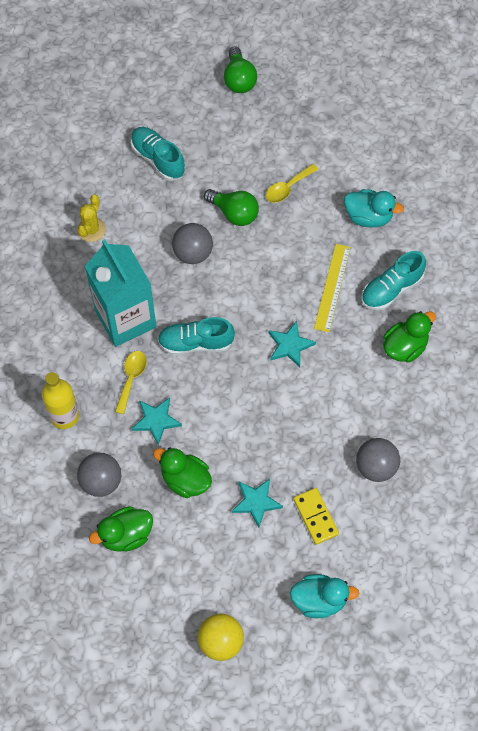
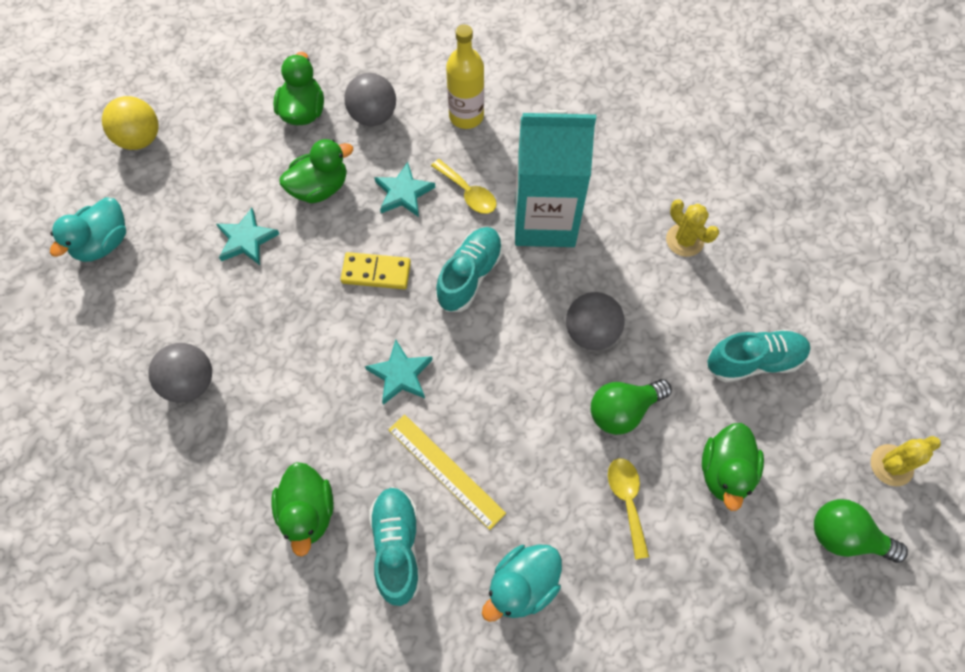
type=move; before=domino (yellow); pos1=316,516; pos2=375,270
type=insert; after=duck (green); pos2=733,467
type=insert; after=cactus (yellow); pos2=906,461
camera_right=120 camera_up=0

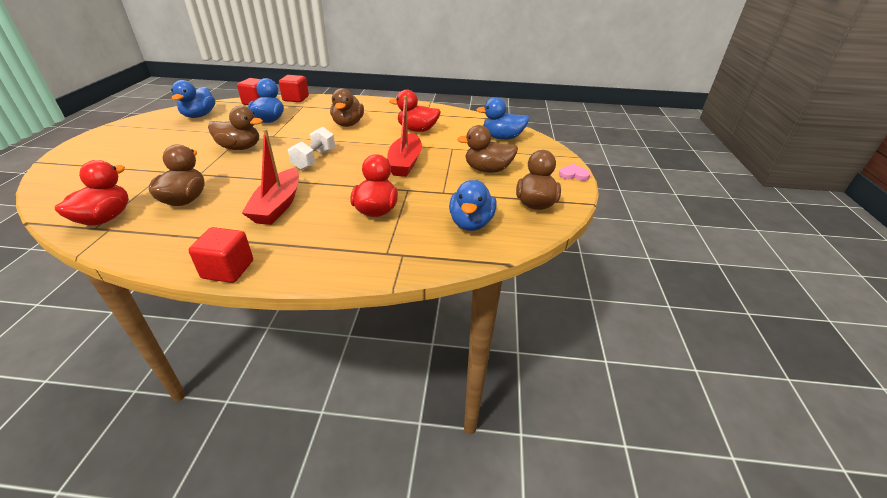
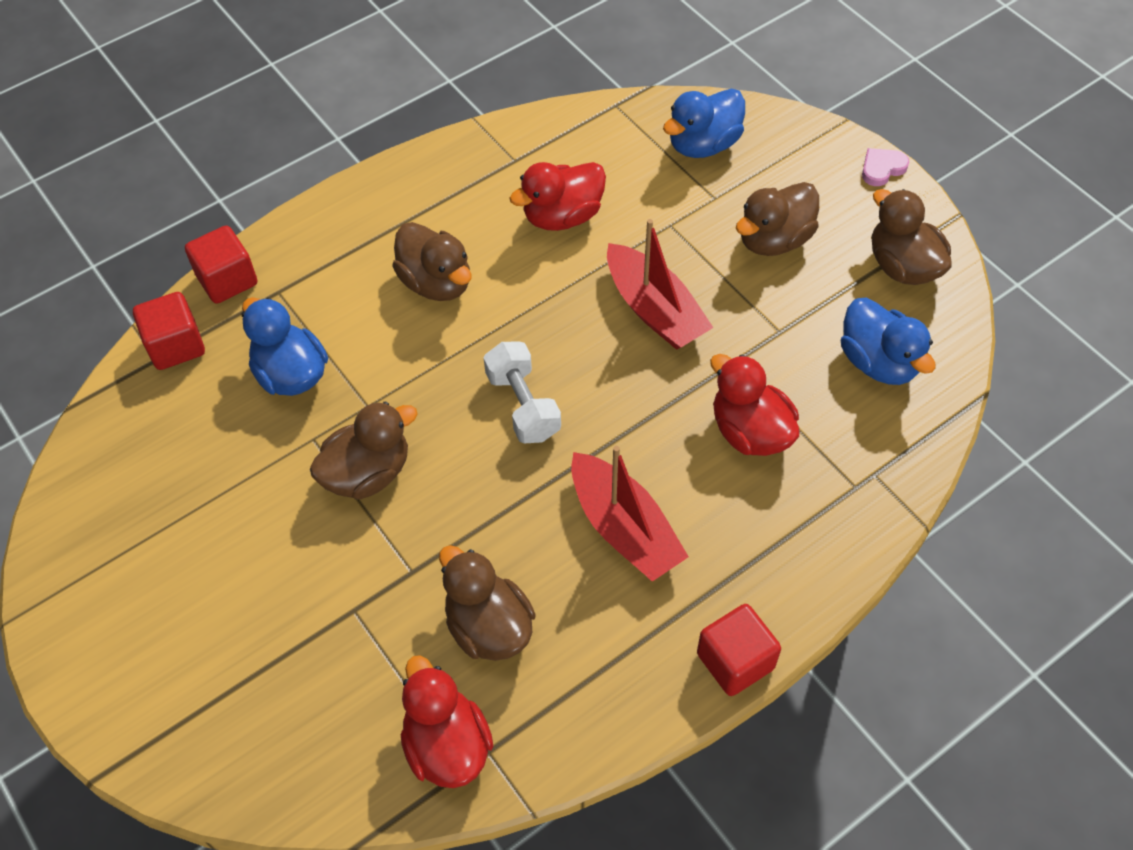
type=delete; before=duck (blue); pos1=193,99
camera_right=-40 camera_up=20

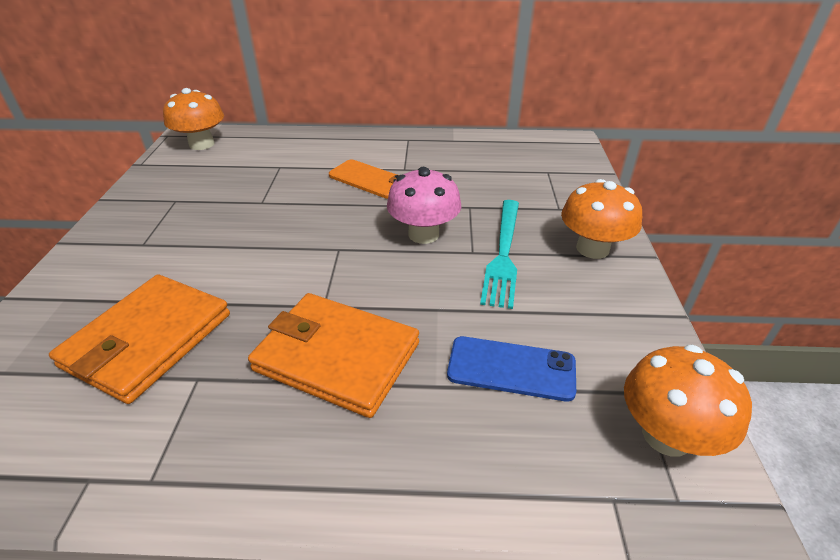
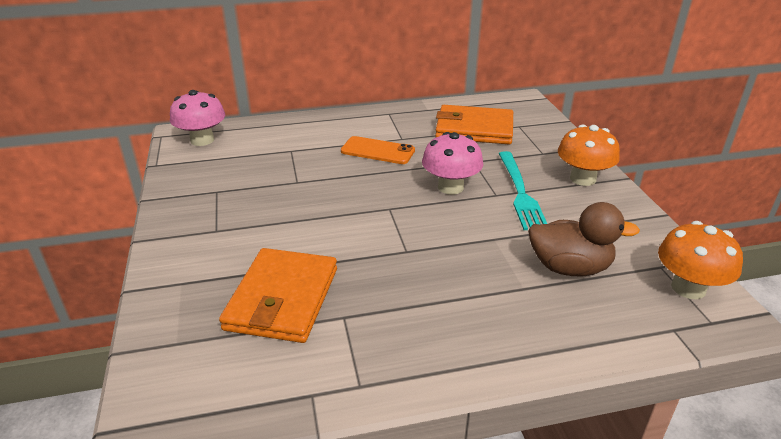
type=recolor; before=mushroom (orange); after=mushroom (pink); pos1=193,119; pos2=197,118
type=move; before=wallet (orange); pos1=333,355; pos2=474,124
type=replace; before=phone (blue); after=duck (brown); pos1=511,369; pos2=584,239
camera_right=-15 camera_up=-5

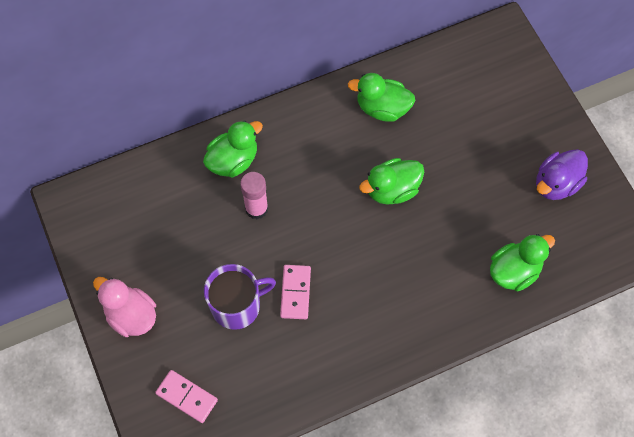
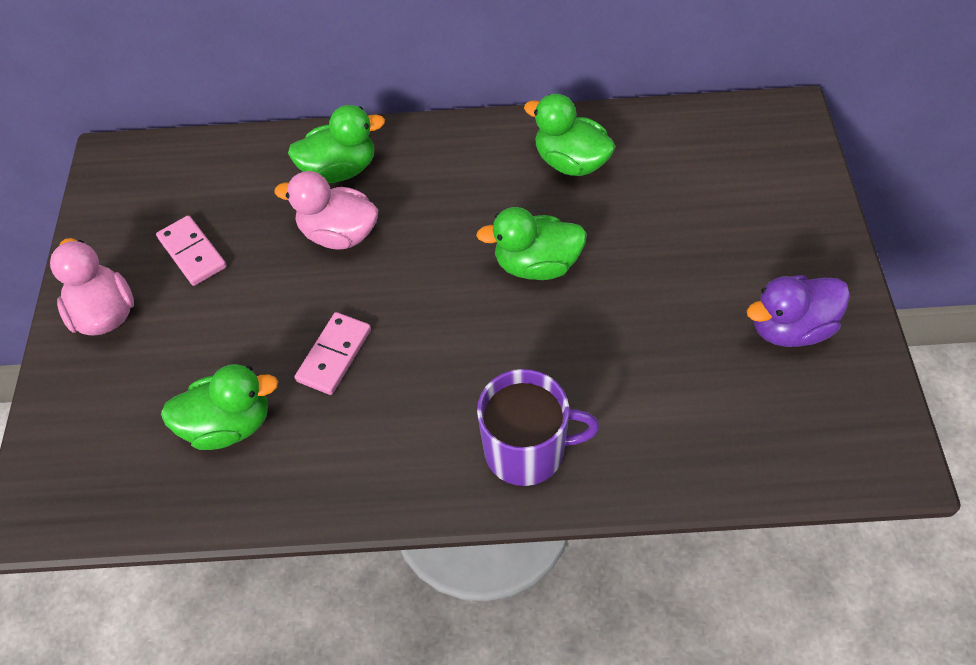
type=move; before=domino (pink); pos1=186,396; pos2=191,250
type=move; before=mug (purple); pos1=240,297; pos2=538,427
type=replace; before=glue stick (pink); after=duck (pink); pos1=254,195; pos2=326,210
type=move; before=duck (green); pos1=522,262; pos2=219,407
camera_right=25 camera_up=-10

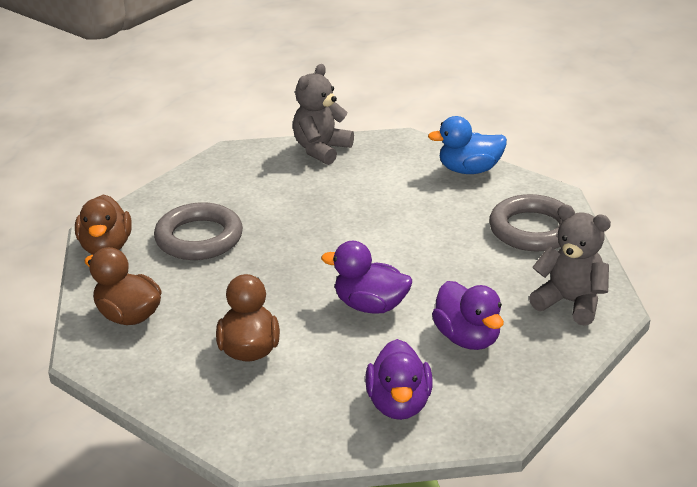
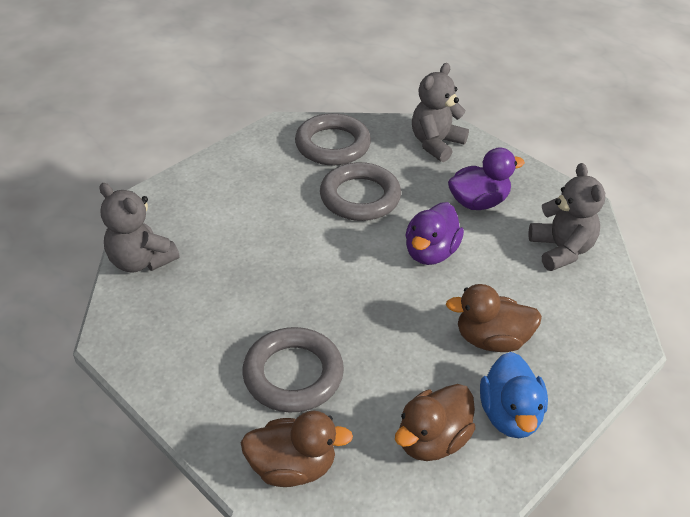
type=replace; before=duck (purple); after=teddy bear (grey); pos1=399,379; pos2=567,217
type=move; before=duck (blue); pos1=467,145; pos2=514,395
type=insert; after=ring (grey); pos2=360,191
camera_right=-85 camera_up=10

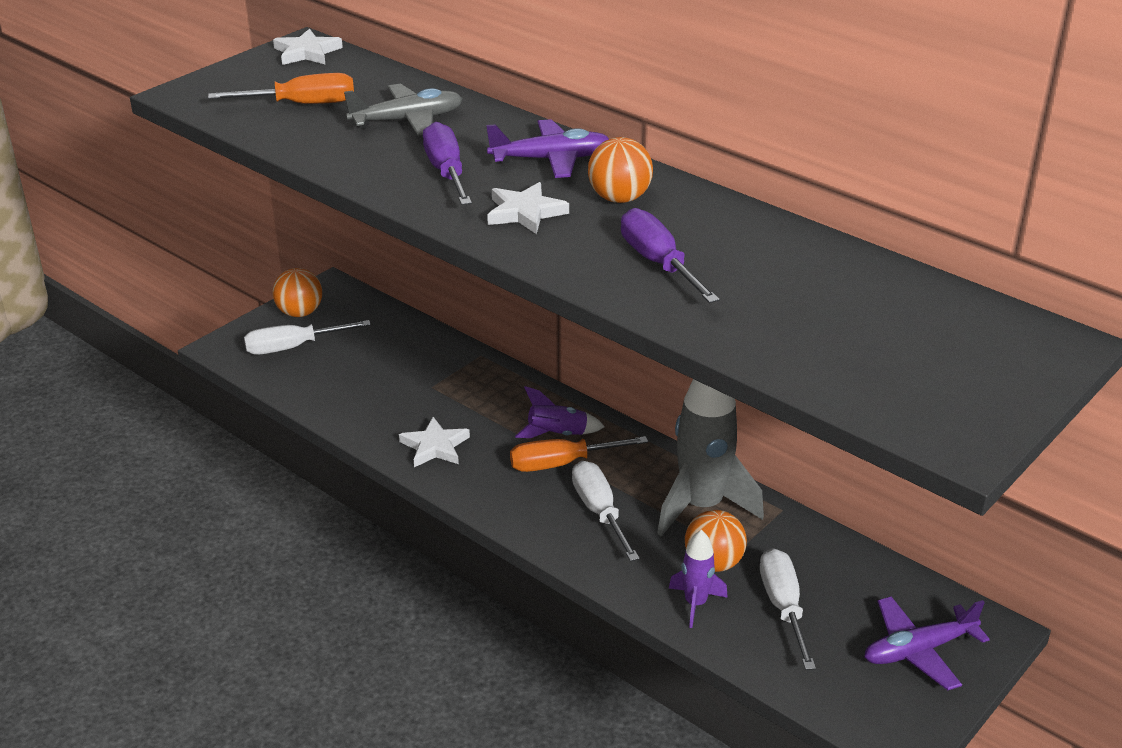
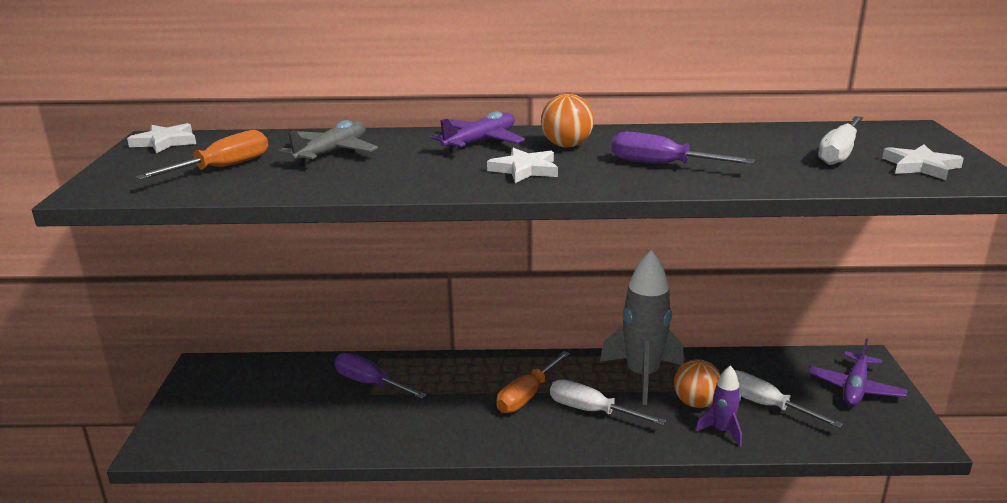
type=move; before=screwdriver (white); pos1=307,337; pos2=840,140
type=delete; before=ball (orange); pos1=297,292
type=move; before=star (white); pos1=434,442; pos2=923,162
type=move; before=screwdriver (purple); pos1=447,163; pos2=380,376
type=delete; before=rocket (purple); pos1=560,412
camera_right=-40 camera_up=-10

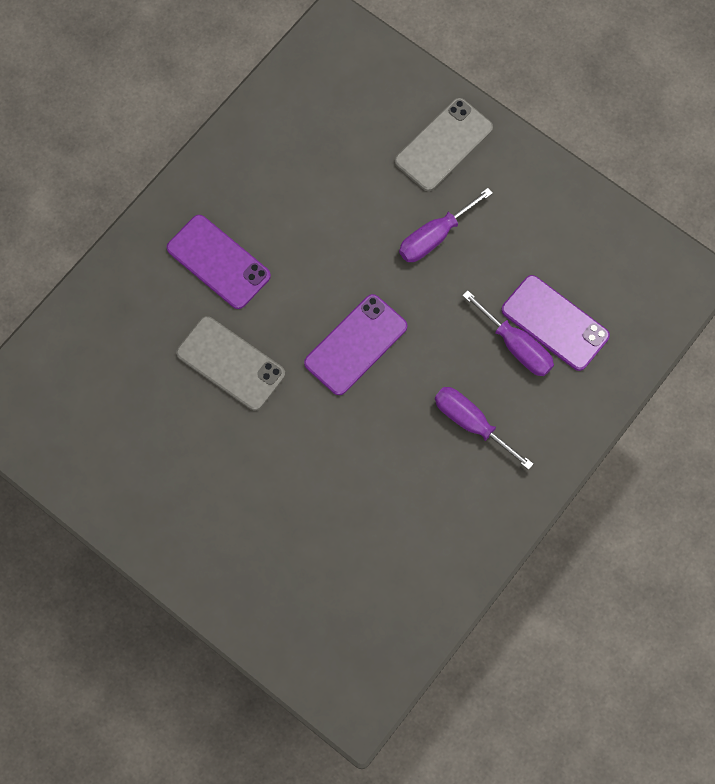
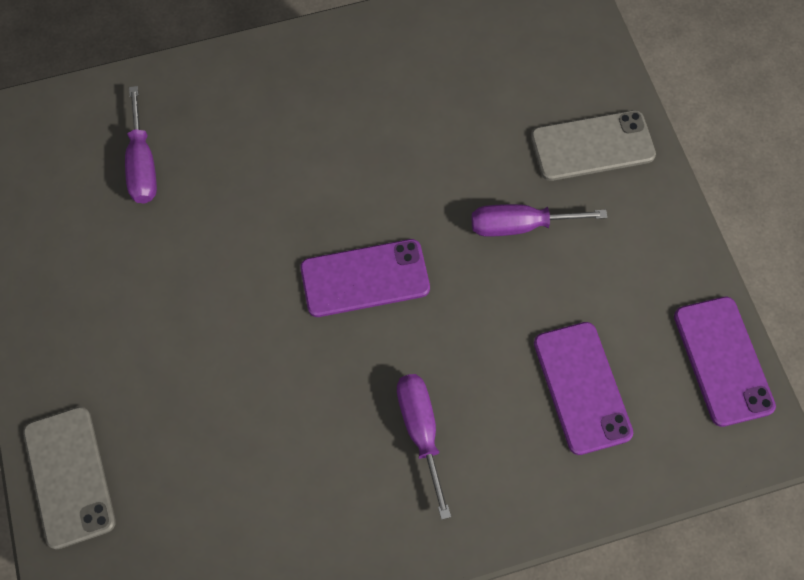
type=move; before=phone (purple); pos1=219,262; pos2=725,362
type=move; before=phone (grey); pos1=230,363; pos2=69,478
type=move; before=screwdriver (purple); pos1=508,333; pos2=141,145
camera_right=35 camera_up=-5

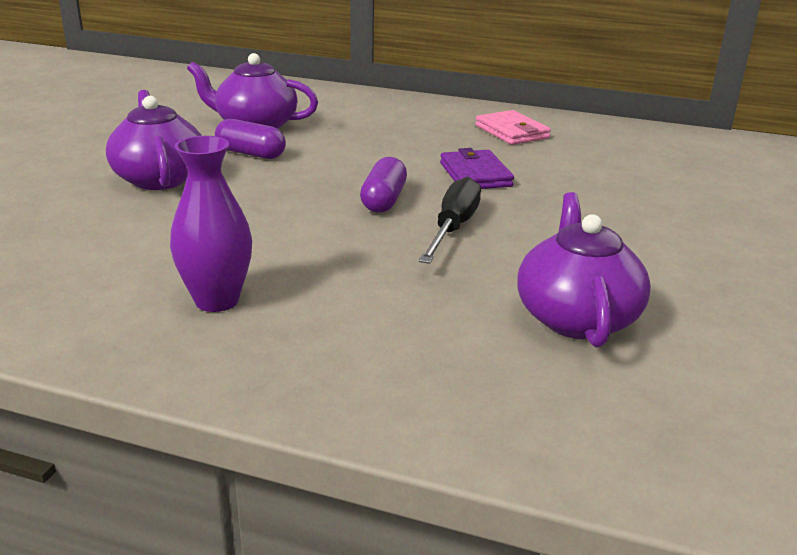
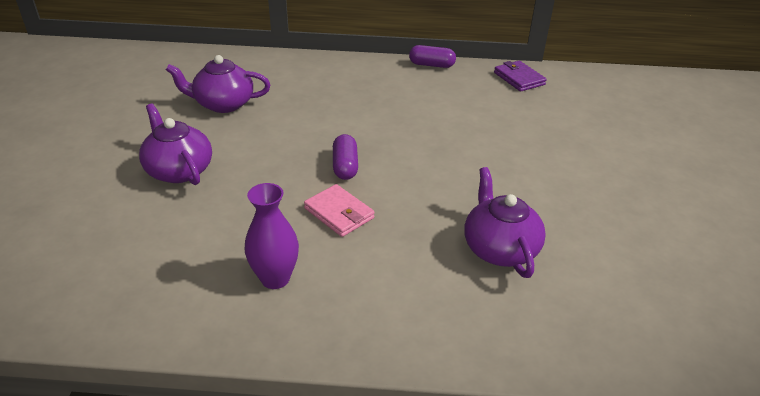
type=move; before=capsule (purple); pos1=250,139; pos2=432,56
type=delete; before=screwdriver (black); pos1=450,220
type=move; before=wallet (purple); pos1=477,168; pos2=520,76
type=move; before=wallet (pink); pos1=513,127; pos2=339,210
camera_right=-15 camera_up=10

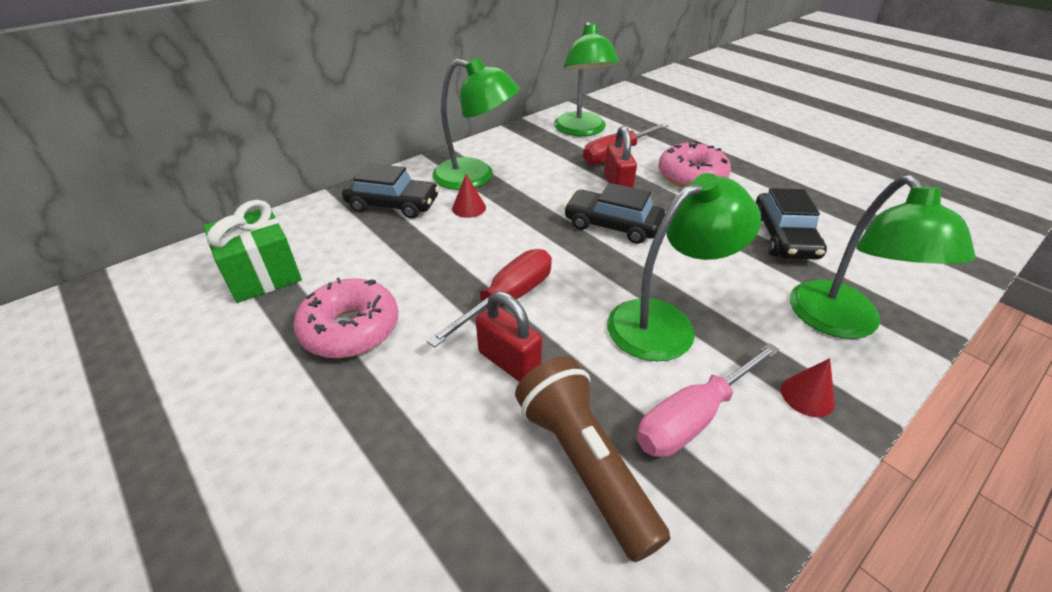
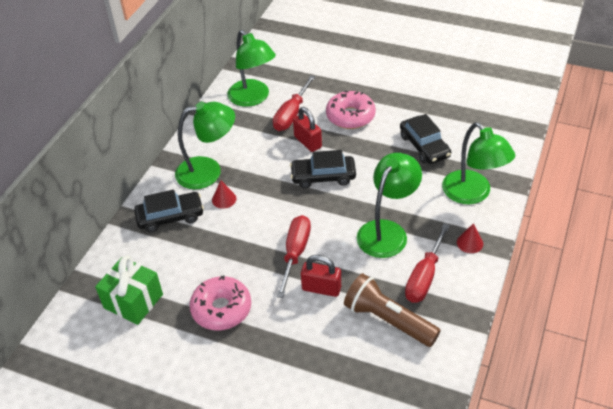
type=recolor; before=screwdriver (pink); after=screwdriver (red); pos1=708,400; pos2=427,263
camera_right=-25 camera_up=5

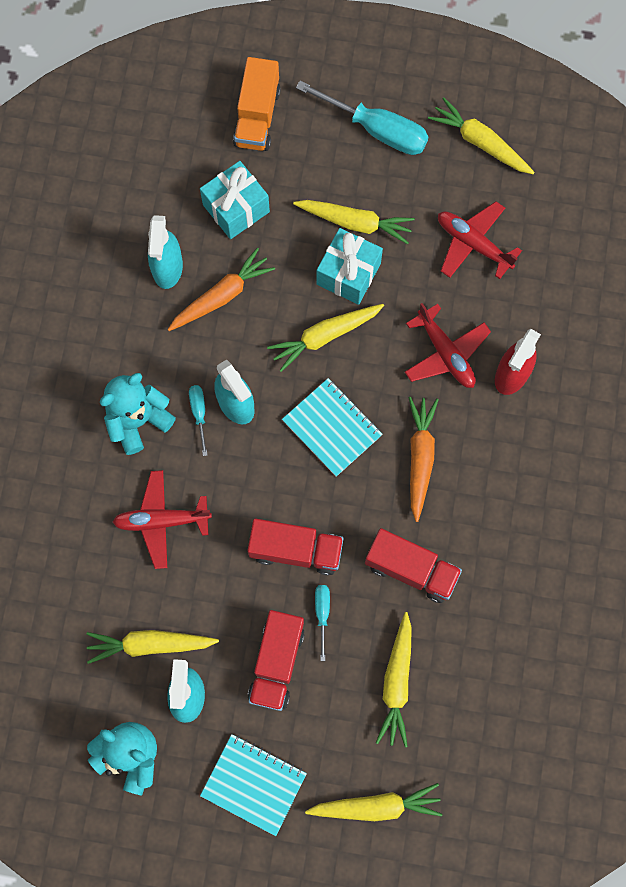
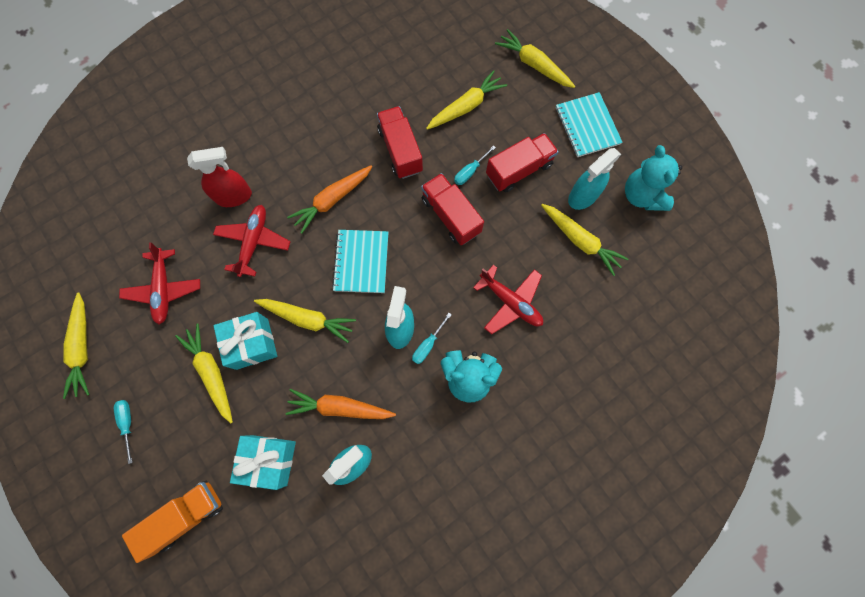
type=resize; before=screwdriver (turquoise); pos1=362,118; pos2=123,432; scale=0.48
camera_right=-135 camera_up=0

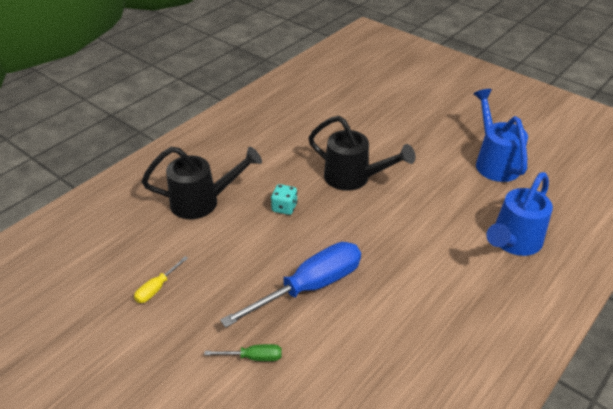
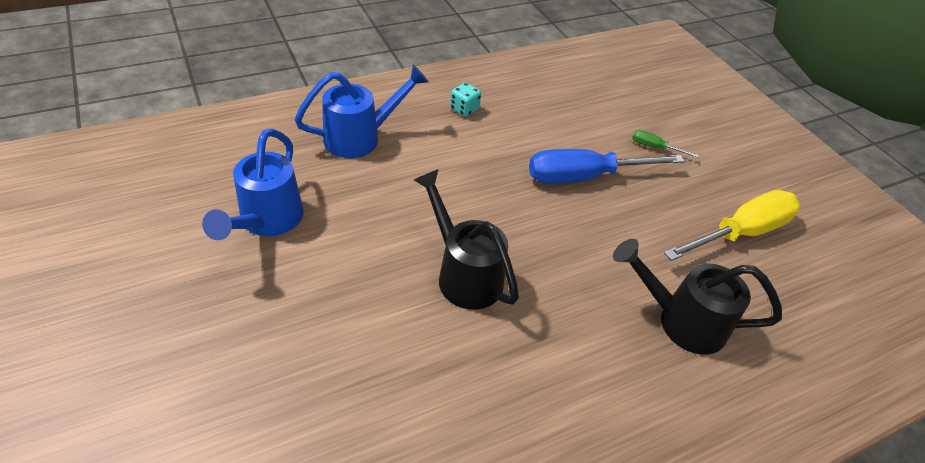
type=resize; before=screwdriver (yellow); pos1=161,279; pos2=732,225; scale=2.26
type=move; before=dice (turquoise); pos1=284,199; pos2=465,100
camera_right=-160 camera_up=5

